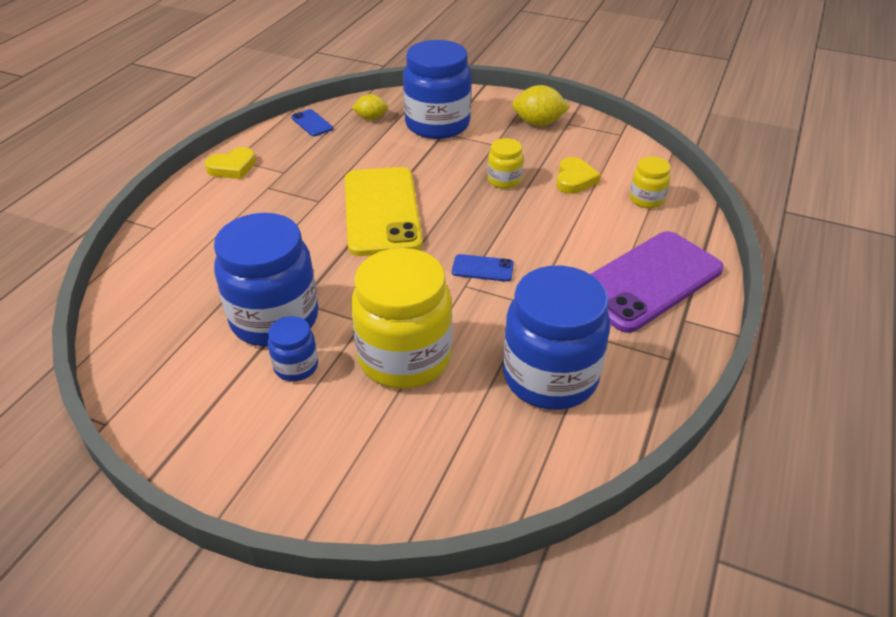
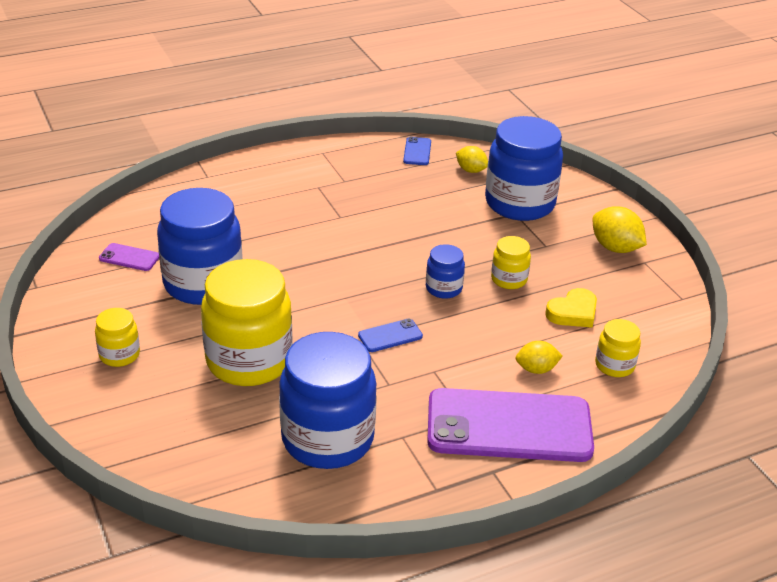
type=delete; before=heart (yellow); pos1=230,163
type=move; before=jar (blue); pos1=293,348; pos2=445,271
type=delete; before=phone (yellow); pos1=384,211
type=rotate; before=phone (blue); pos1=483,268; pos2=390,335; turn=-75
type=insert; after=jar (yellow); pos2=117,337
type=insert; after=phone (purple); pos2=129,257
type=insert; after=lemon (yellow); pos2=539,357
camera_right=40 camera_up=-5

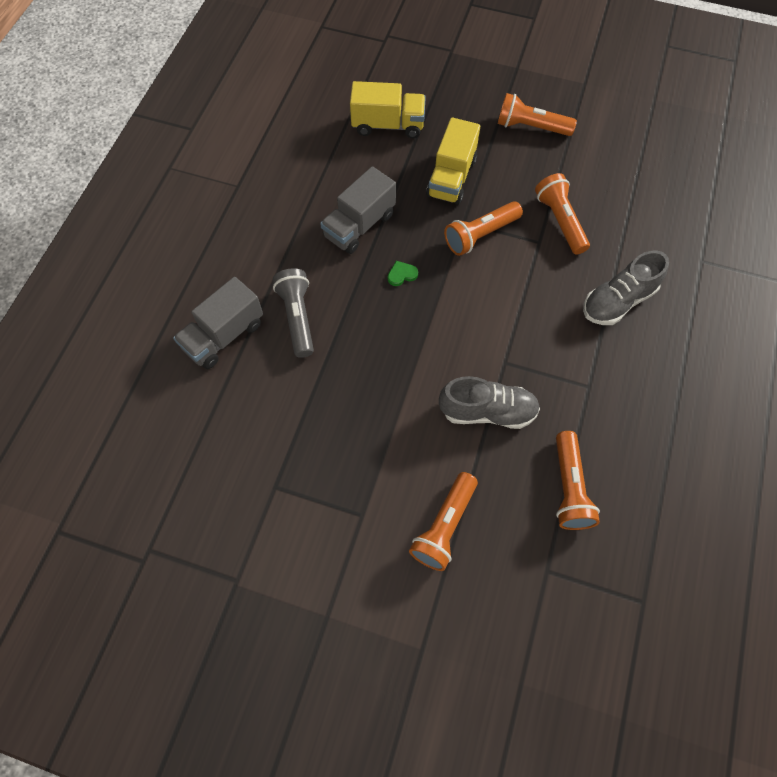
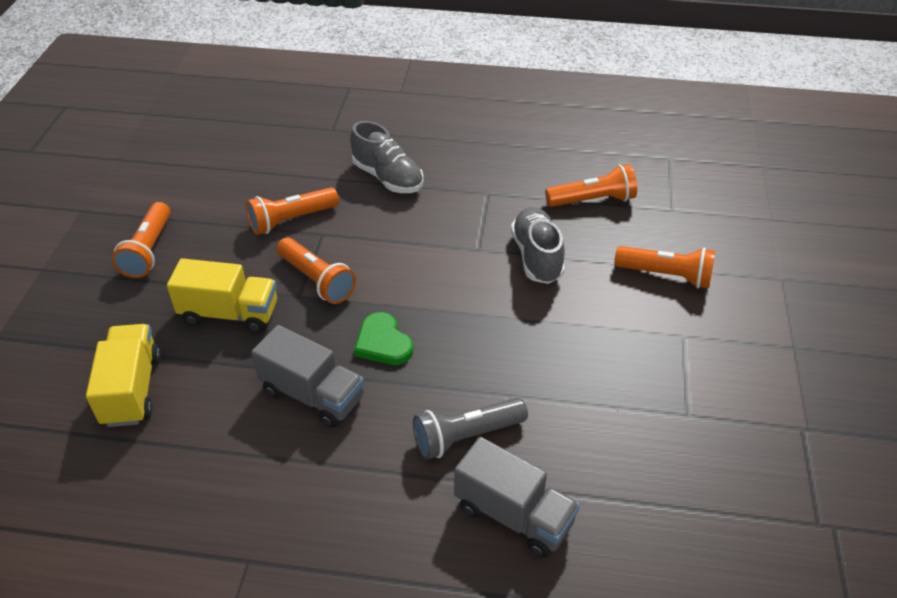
type=resize; before=heart (green); pos1=403,273; pos2=383,338; scale=1.72
camera_right=-100 camera_up=-20

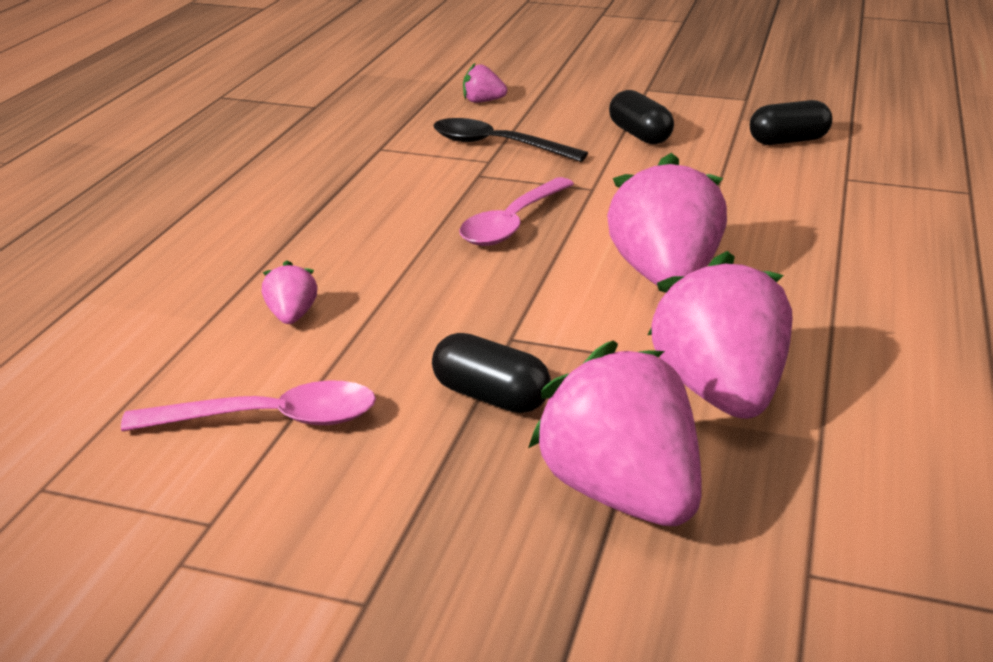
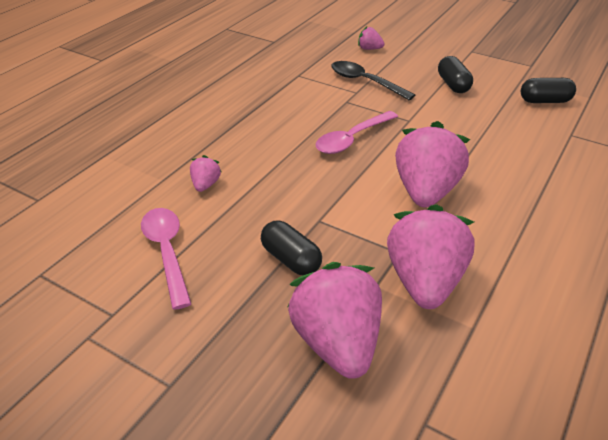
type=rotate; before=spoon (pink); pos1=248,405; pos2=166,259; turn=-120
camera_right=15 camera_up=10

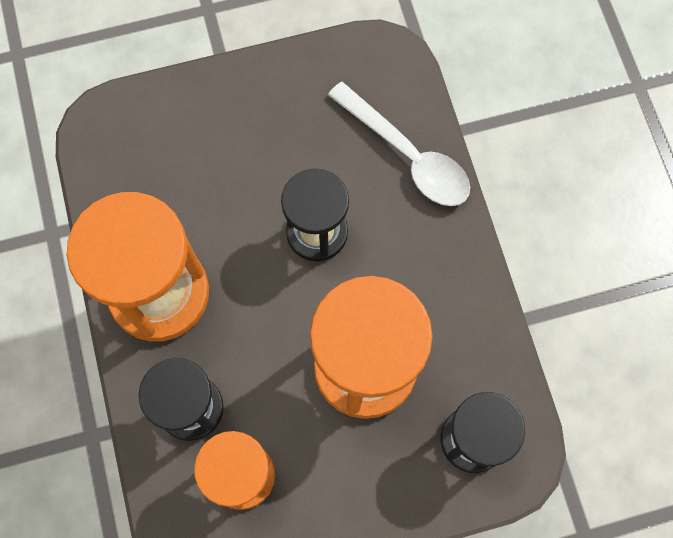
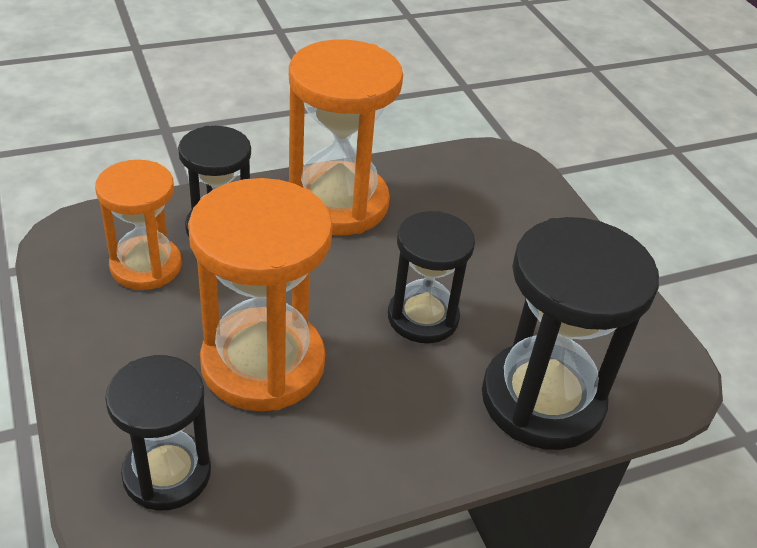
type=replace; before=spoon (white); after=hourglass (black); pos1=399,144; pos2=570,333
camera_right=80 camera_up=-30

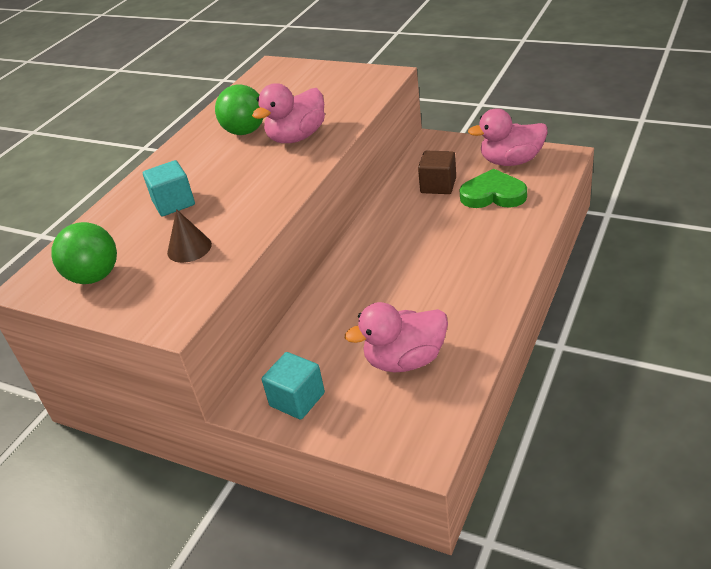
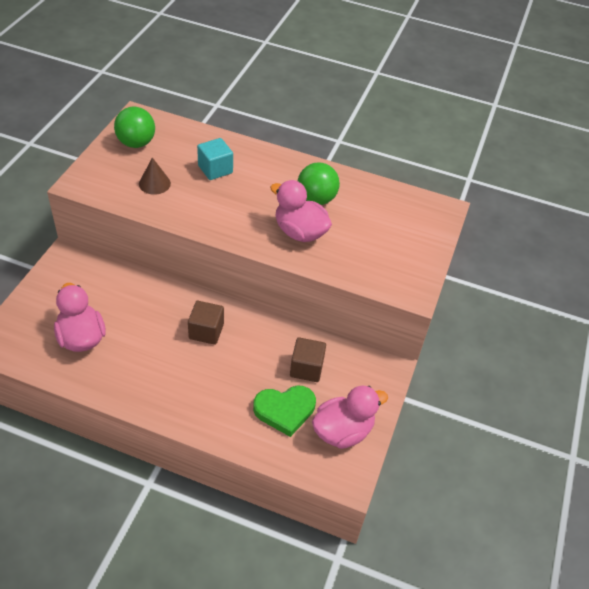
type=delete; before=cube (turquoise); pos1=293,386
type=rotate; before=heart (green); pos1=493,188; pos2=284,411; turn=75
type=rotate; before=duck (pink); pos1=508,137; pos2=350,417; turn=75
type=insert; after=cube (brown); pos2=206,323
camera_right=75 camera_up=10

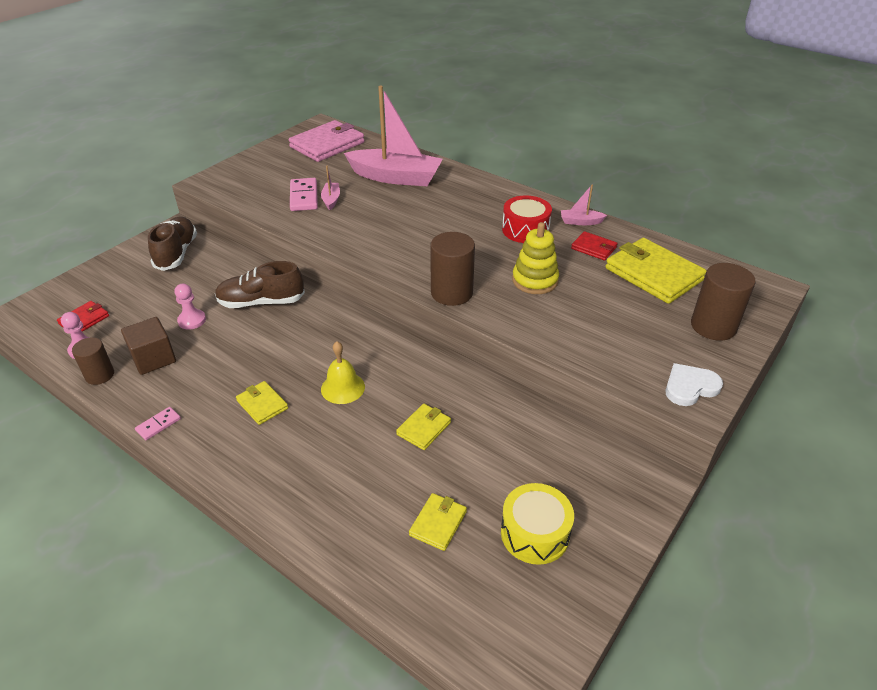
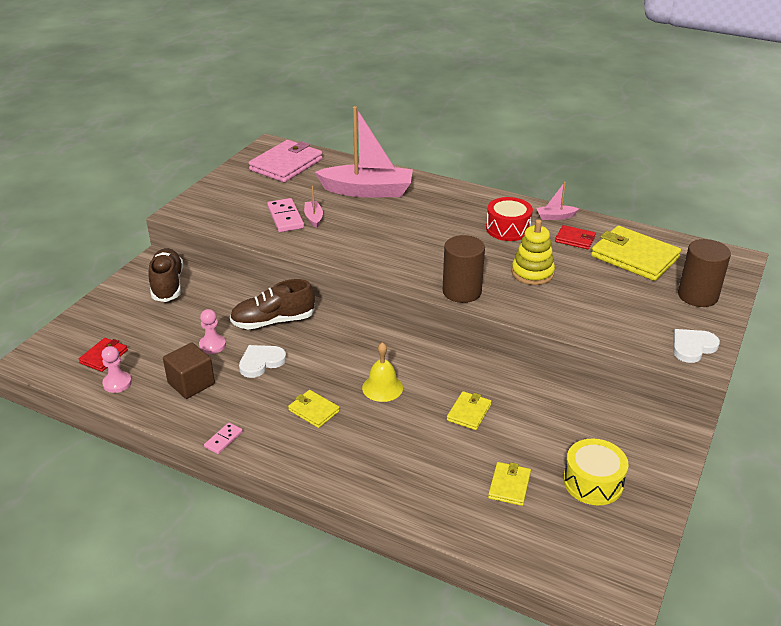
type=delete; before=cylinder (brown); pos1=93,361
type=insert; after=heart (white); pos2=262,361
camera_right=-10 camera_up=-5

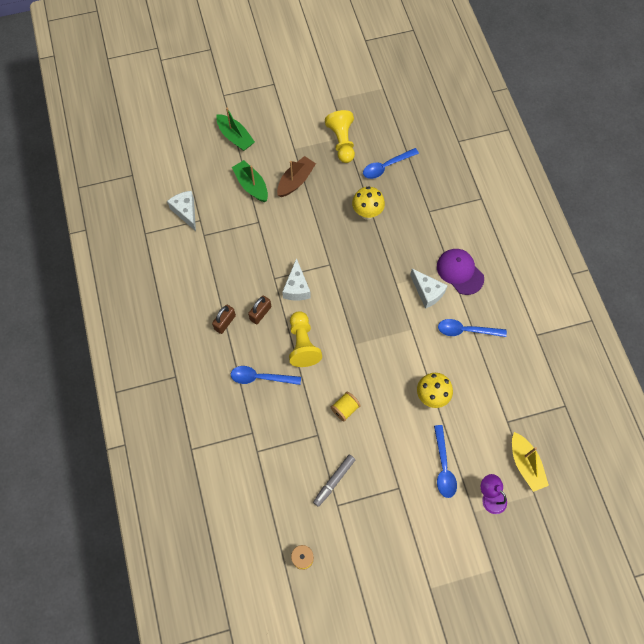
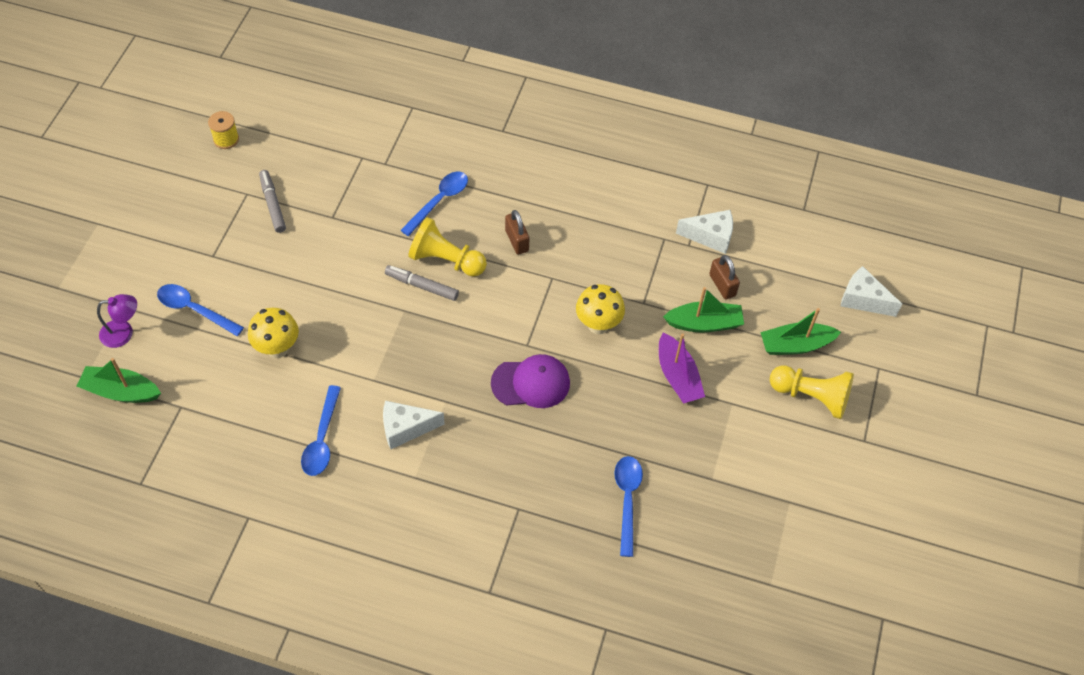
type=move; before=padlock (brown); pos1=224,319; pos2=724,277
type=recolor; before=boat (brown); after=boat (purple); pos1=296,176; pos2=682,368
type=move; before=cheese (white); pos1=296,279; pos2=871,291
type=move; before=pawn (yellow); pos1=340,136; pos2=812,392
type=delete; before=spool (yellow); pos1=346,407
type=move; before=mushroom (yellow); pos1=368,203; pos2=600,309
type=move; before=cap (purple); pos1=460,272; pos2=530,381
type=rotate; before=spoon (blue); pos1=472,328; pos2=321,430; turn=150
type=recolor; before=boat (yellow); after=boat (green); pos1=530,462; pos2=119,380
type=insert; after=marker (grey); pos2=422,283
camera_right=120 camera_up=-10

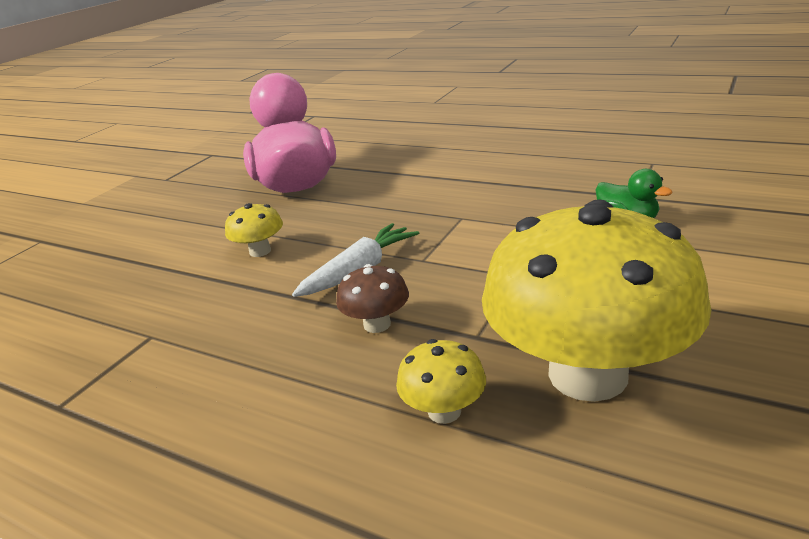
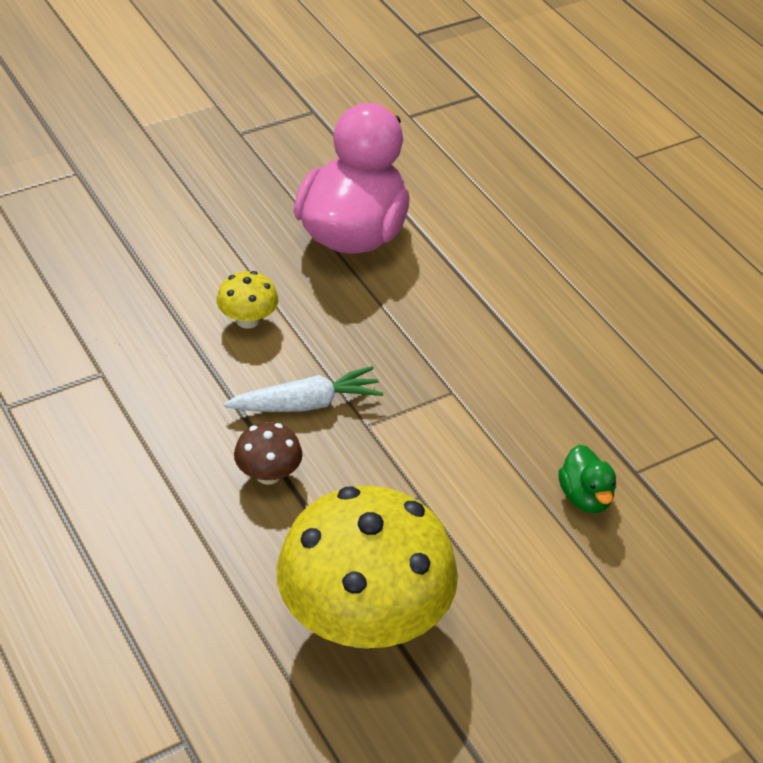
type=delete; before=mushroom (yellow); pos1=441,381
camera_right=25 camera_up=15

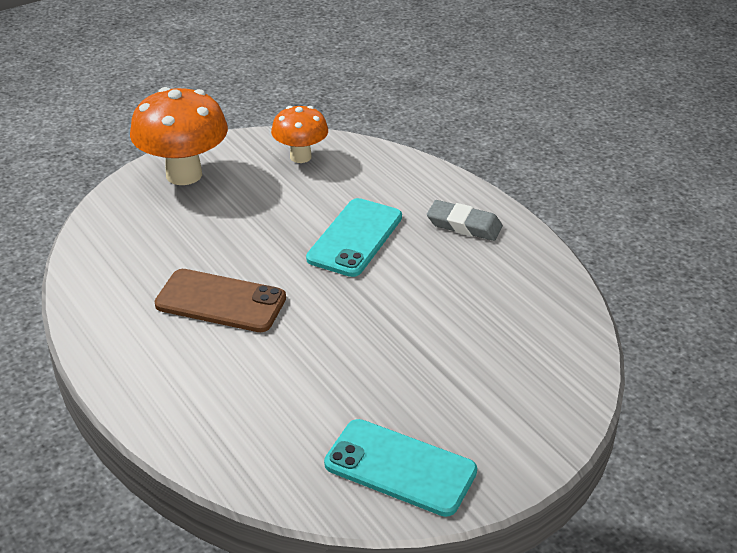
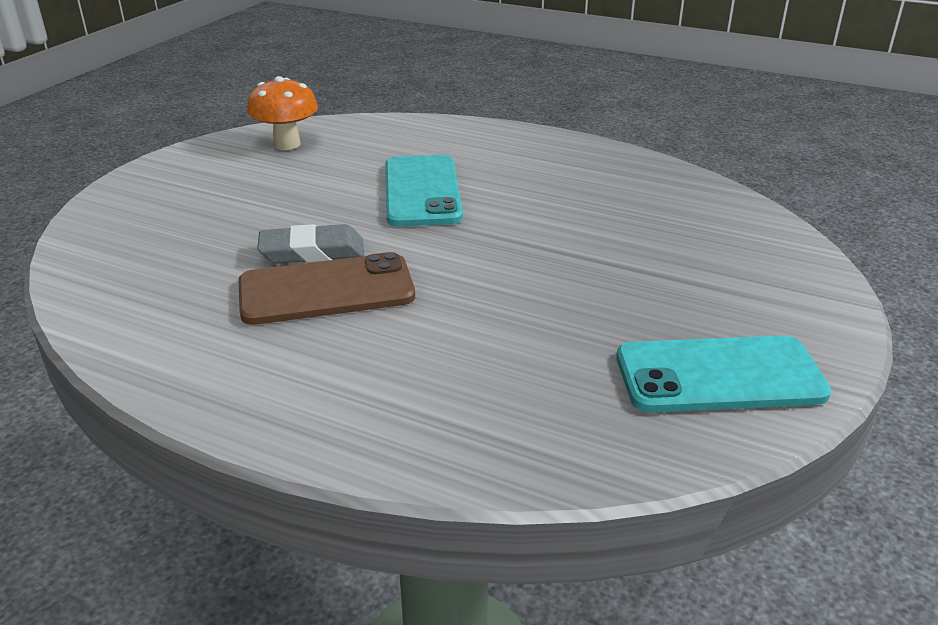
type=delete; before=mushroom (orange); pos1=179,136
type=move; before=eraser (grey); pos1=465,220; pos2=310,244
camera_right=-30 camera_up=-5

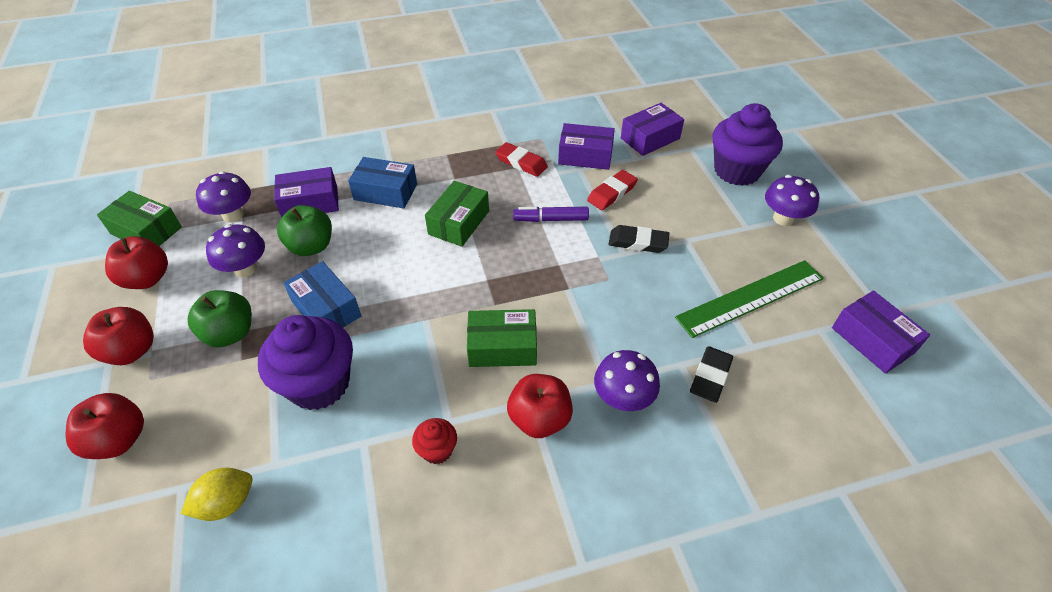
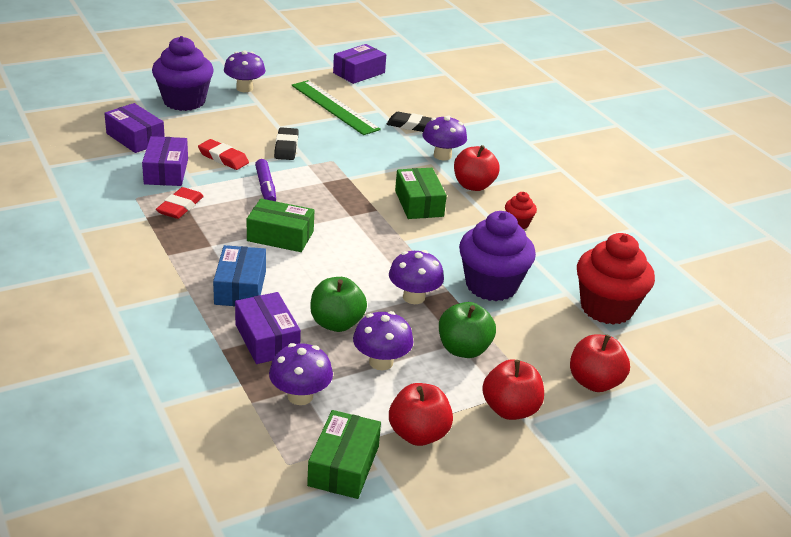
type=replace; before=lemon (yellow); after=cupcake (red); pos1=217,494; pos2=616,279
type=replace; before=box (blue); after=mushroom (purple); pos1=322,294; pos2=416,277
camera_right=-105 camera_up=-15

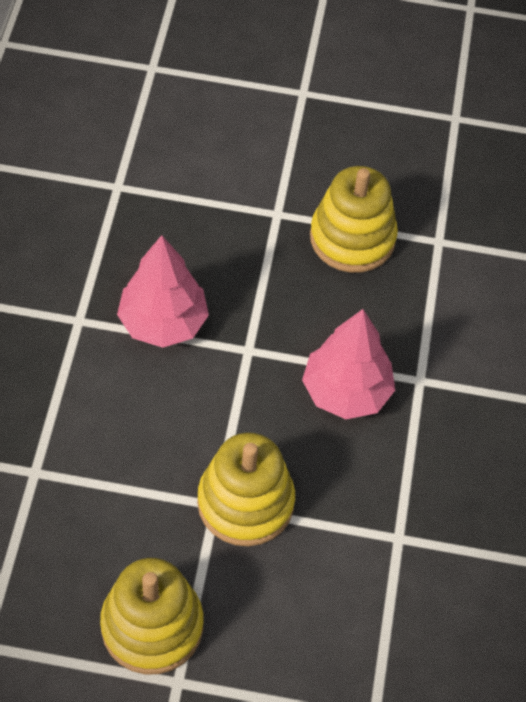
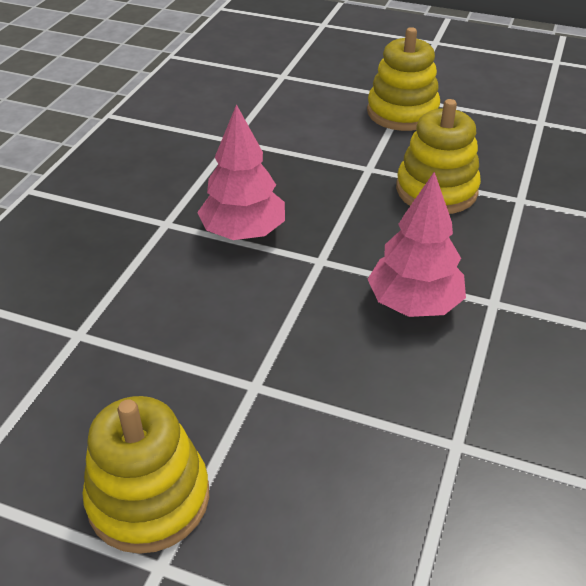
type=move; before=stacking toy (yellow); pos1=246,489; pos2=403,79
camera_right=15 camera_up=-15

